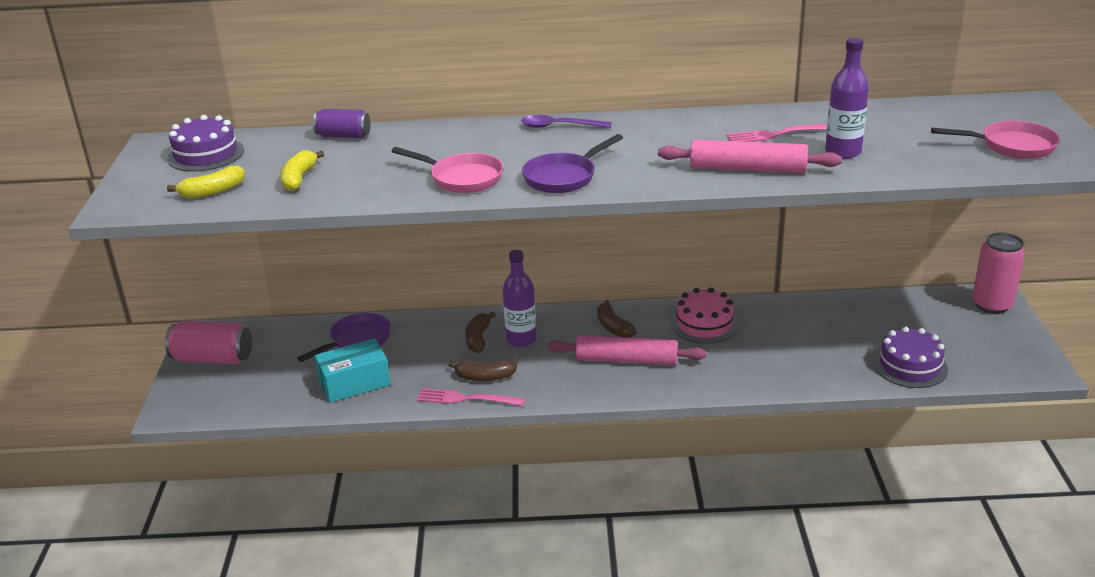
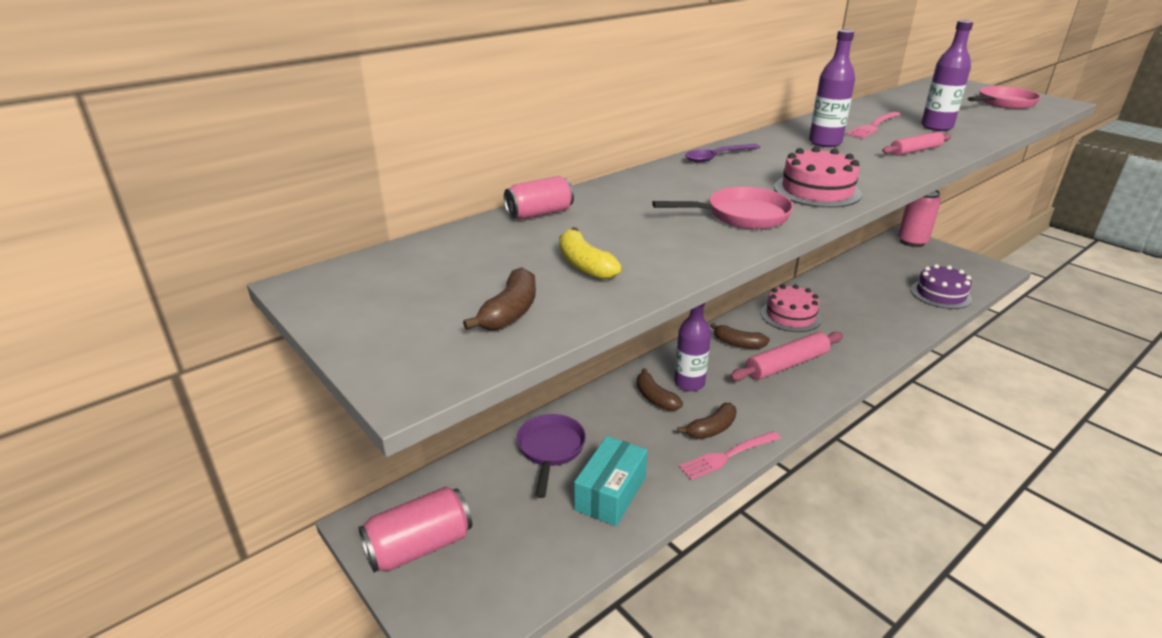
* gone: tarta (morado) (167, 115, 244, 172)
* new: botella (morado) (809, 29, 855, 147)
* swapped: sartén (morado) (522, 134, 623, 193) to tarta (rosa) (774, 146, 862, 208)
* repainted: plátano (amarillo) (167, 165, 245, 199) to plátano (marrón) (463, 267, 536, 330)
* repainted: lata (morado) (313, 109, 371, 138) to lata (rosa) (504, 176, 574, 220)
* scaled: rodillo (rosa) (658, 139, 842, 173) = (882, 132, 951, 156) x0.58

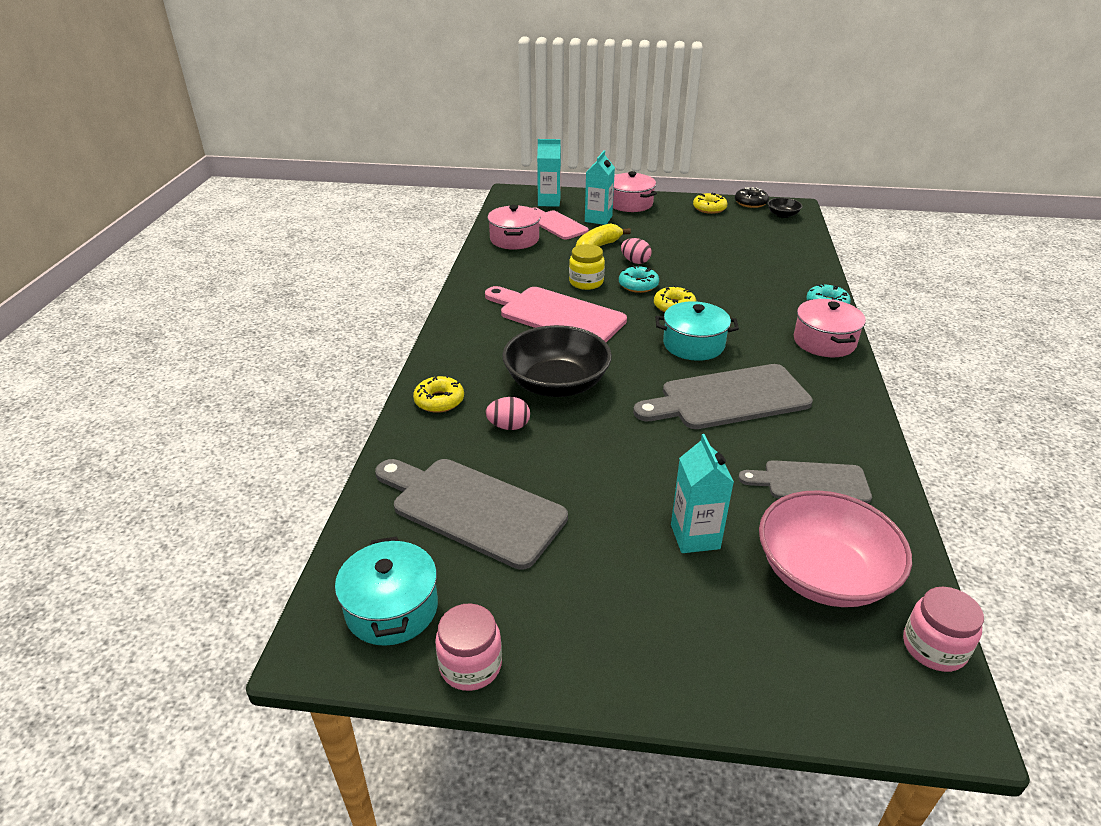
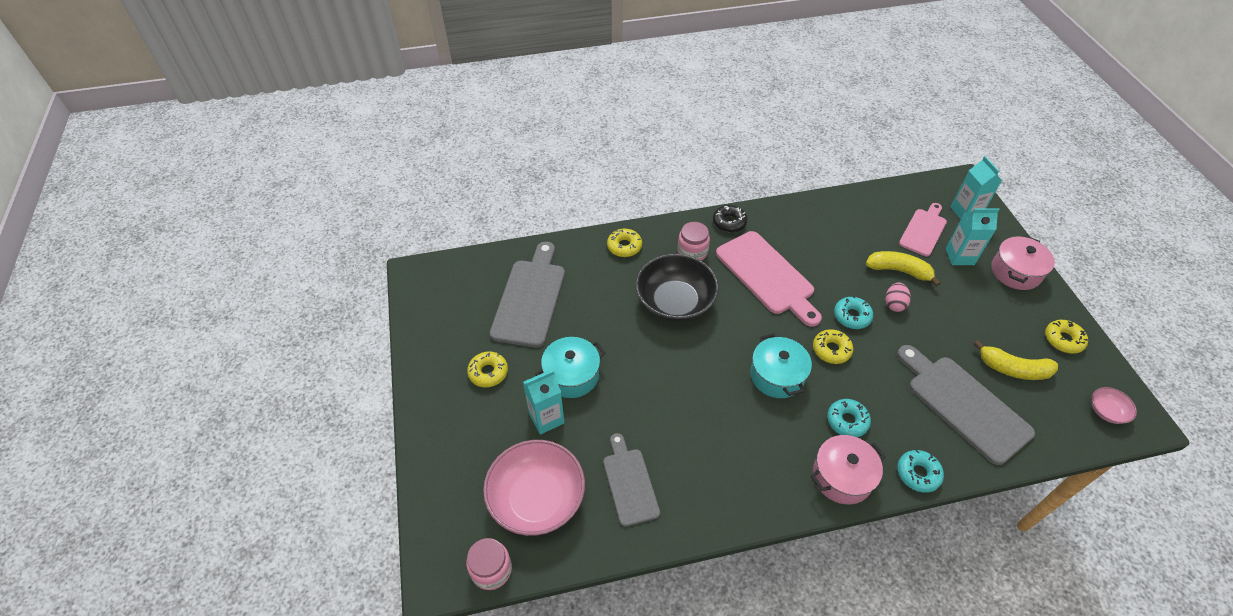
* gone: huevo (rosa) (485, 397, 530, 430)
* gone: olla (rosa) (487, 205, 540, 250)
* gone: tarro (amarillo) (569, 244, 605, 290)
* new: rosquilla (amarillo) (467, 352, 508, 387)
* new: rosquilla (turquesa) (827, 399, 871, 437)
* new: plátano (amarillo) (973, 340, 1058, 380)
* shifted: olla (turquesa) (335, 536, 438, 646) to (535, 337, 606, 398)
* shifted: tarro (rosa) (435, 603, 502, 691) to (678, 222, 710, 261)
* shifted: tabla de cortar (gris) (633, 364, 813, 429) to (897, 345, 1035, 465)
* shifted: rosquilla (negro) (735, 187, 769, 208) to (713, 205, 747, 232)
* repainted: cuenco (negro) (768, 198, 802, 218) to cuenco (rosa) (1092, 387, 1137, 424)
* rotated: tabla de cortar (rosa) (485, 286, 627, 342) = (716, 231, 822, 327) 135 degrees clockwise

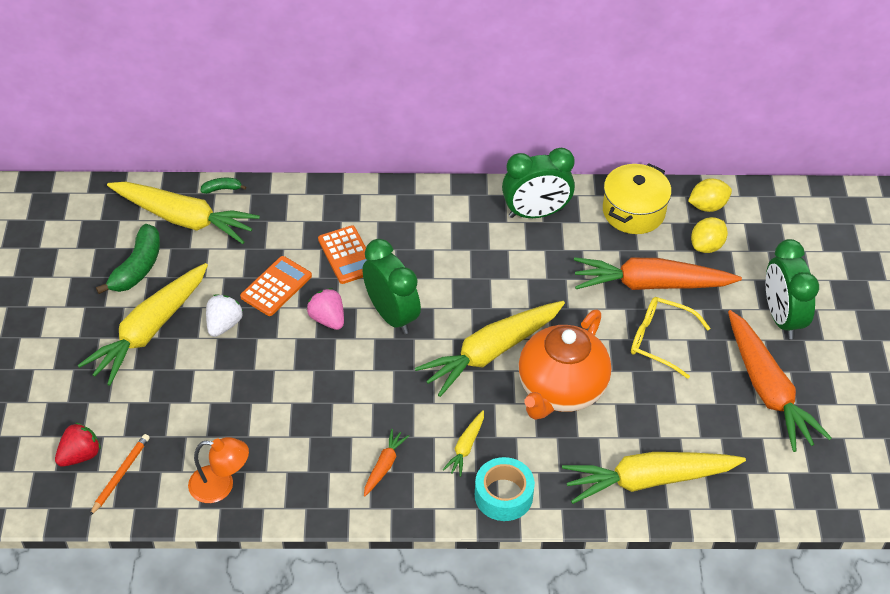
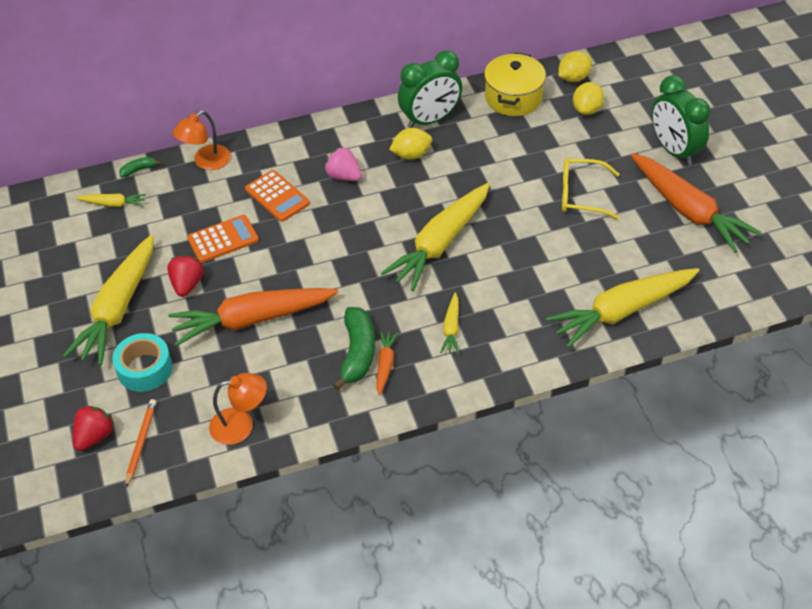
* gone: despertador (verde) (362, 239, 421, 334)
* gone: tetera (naranja) (518, 309, 611, 420)
* new: lámpara (naranja) (173, 110, 231, 170)
* new: limón (amarillo) (389, 128, 432, 160)
* shifted: plátano (verde) (96, 224, 160, 294) to (333, 307, 375, 390)
* shifted: fresa (rosa) (307, 288, 344, 330) to (325, 147, 362, 181)
* shifted: cinta adhesiva (turquesa) (475, 457, 535, 521) to (112, 333, 173, 392)
* shifted: zanahoria (naranja) (574, 257, 742, 290) to (168, 288, 338, 346)
* repainted: fresa (blanco) (206, 295, 243, 337) to fresa (rojo) (167, 255, 204, 297)
* rotated: calculadora (naranja) (240, 256, 312, 316) = (187, 215, 259, 263) 45 degrees clockwise
* scaled: zanahoria (amarillo) (107, 182, 260, 244) = (76, 193, 146, 207) x0.45

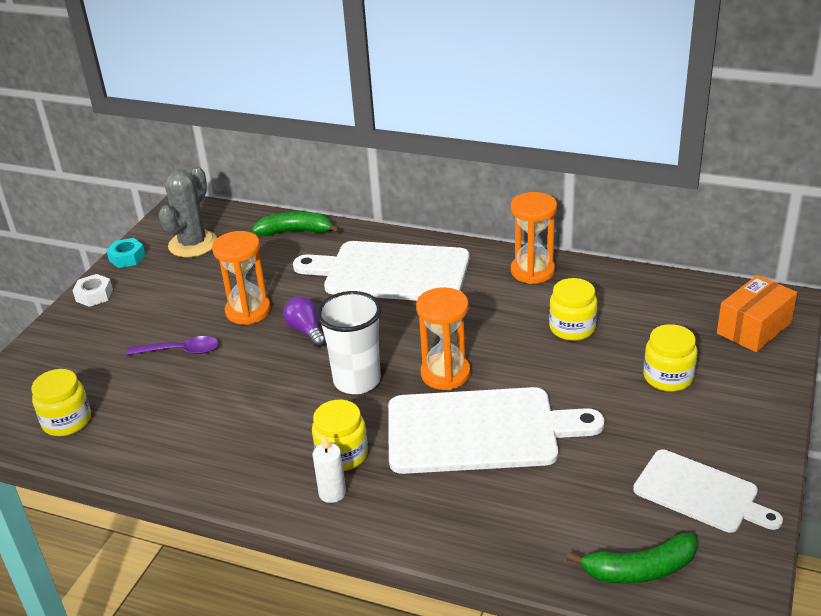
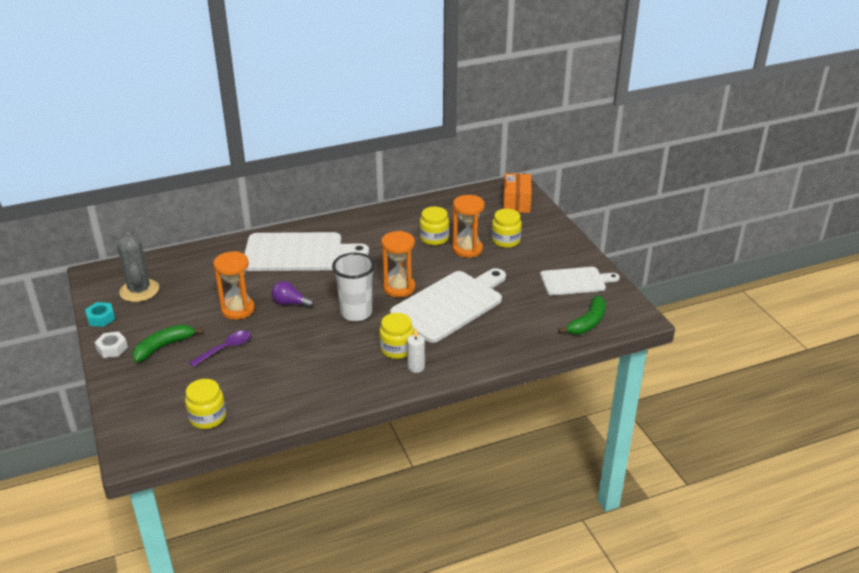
* shifted: plátano (verde) (252, 212, 340, 236) to (132, 325, 203, 362)
* shifted: reloj de arena (naranja) (511, 192, 557, 284) to (452, 195, 485, 258)
* rotated: tabla de cortar (blanco) (293, 241, 470, 301) = (244, 232, 369, 271) 150 degrees counterclockwise

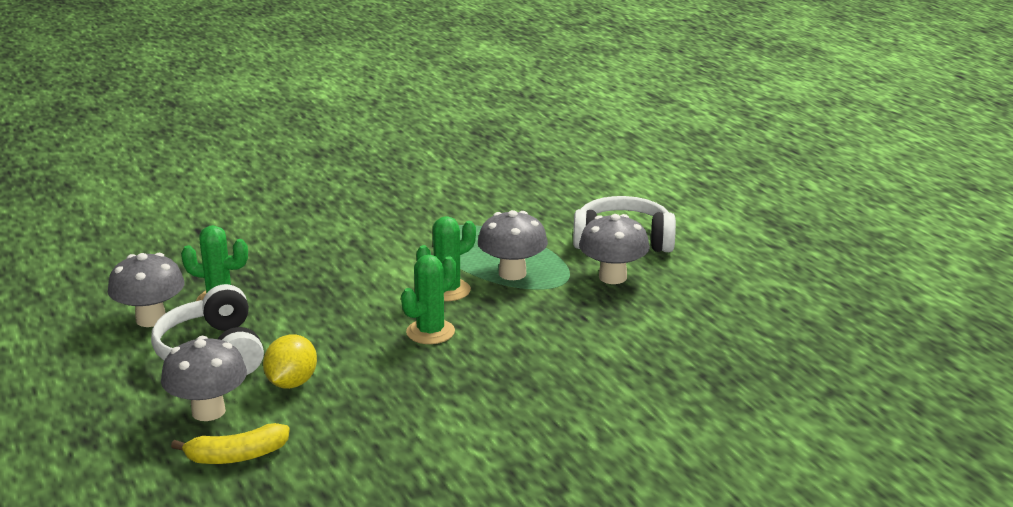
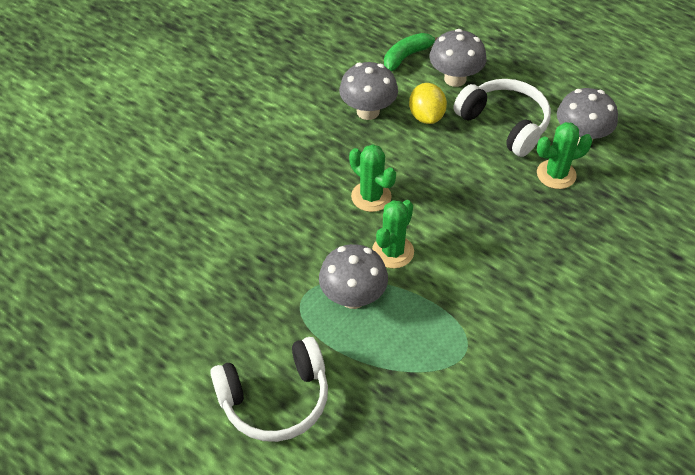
* shifted: seta (gris) (579, 214, 650, 284) to (339, 62, 398, 120)
* repainted: plátano (amarillo) (171, 423, 290, 464) to plátano (verde) (384, 33, 438, 71)
* rotated: cactus (verde) (401, 255, 456, 344) = (349, 144, 396, 212) 60 degrees counterclockwise

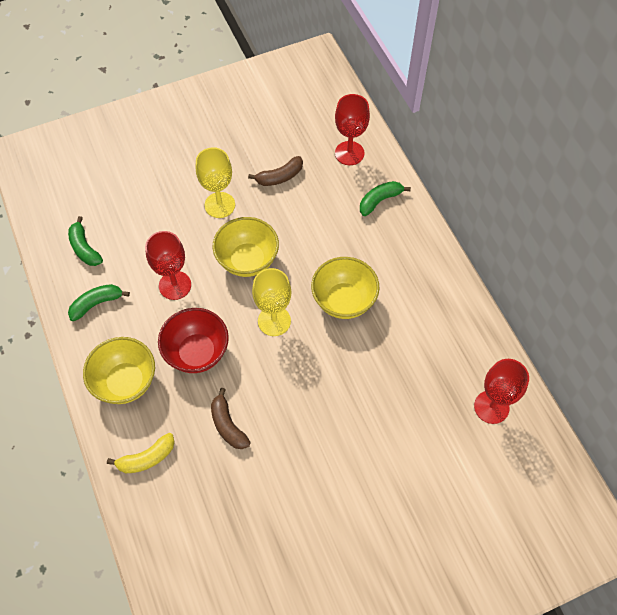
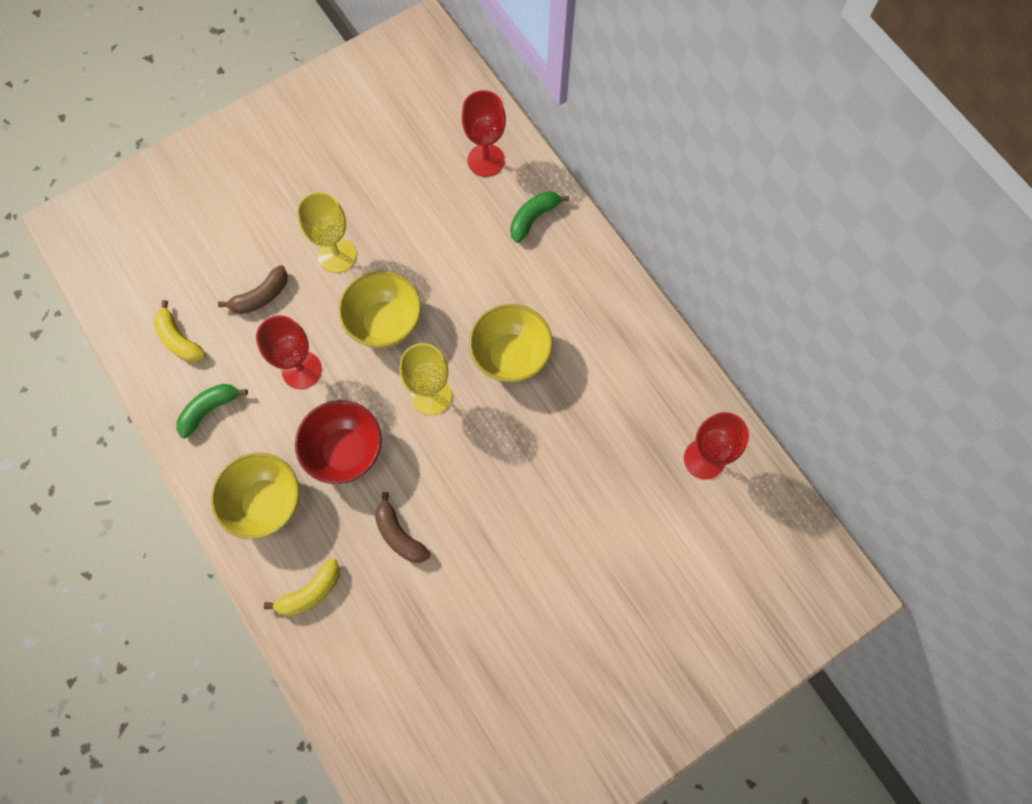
* shifted: plátano (marrón) (248, 156, 303, 186) to (218, 265, 288, 314)
* repainted: plátano (verde) (68, 216, 103, 266) to plátano (amarillo) (153, 300, 206, 362)

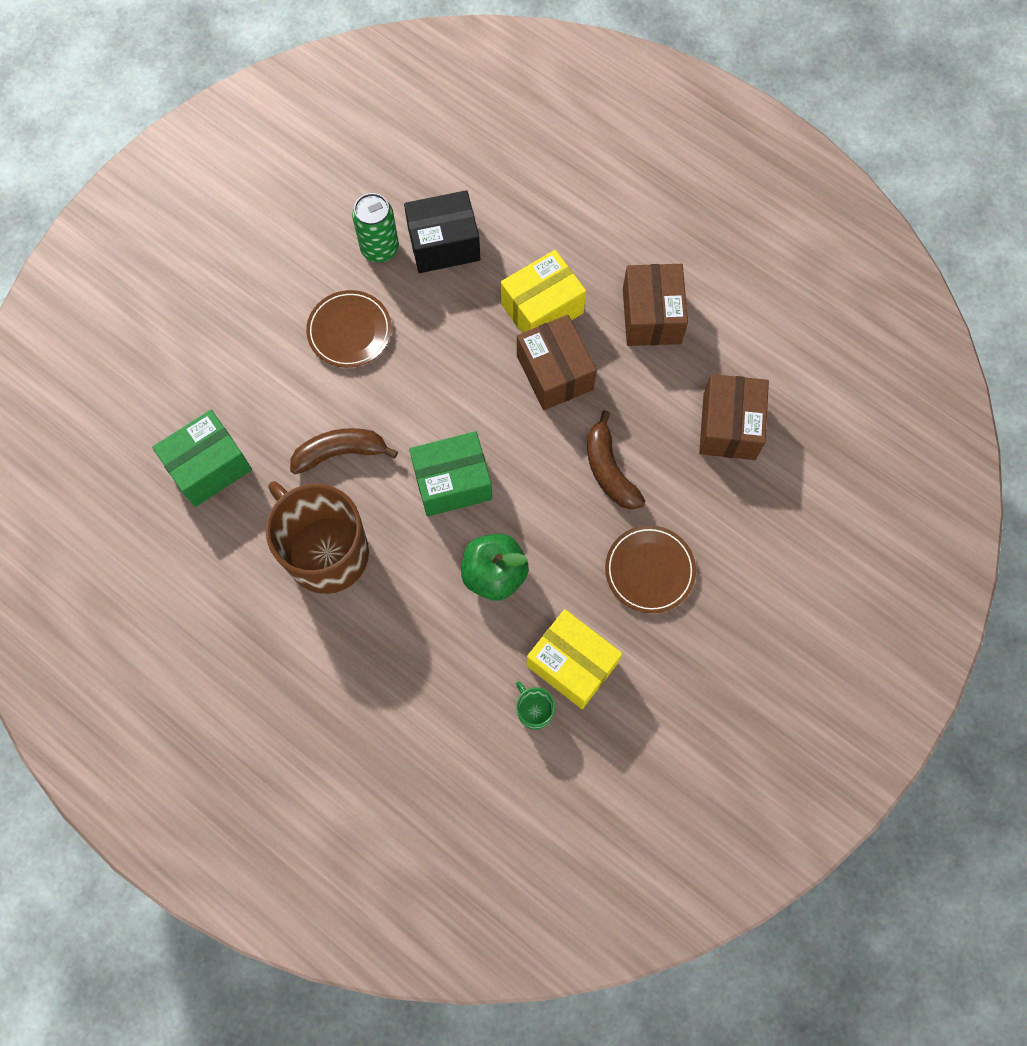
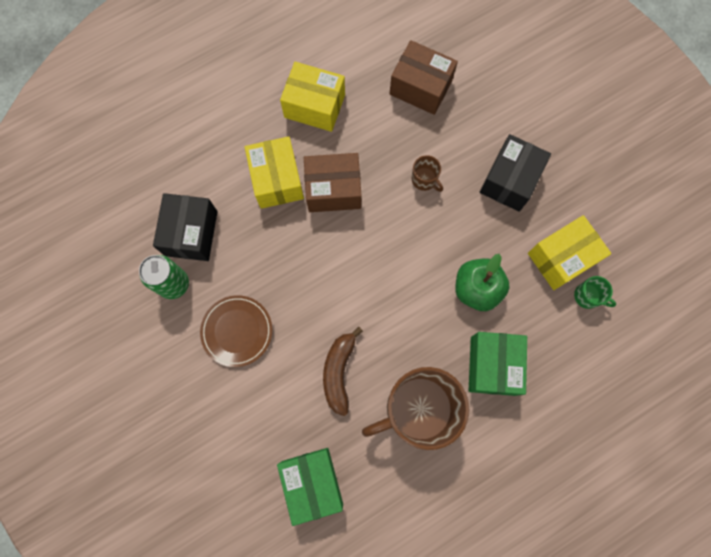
* shifted: caja (verde) (409, 431, 492, 517) to (469, 332, 527, 396)
* swapped: plátano (marrón) (587, 410, 646, 510) to taza (marrón) (412, 155, 443, 192)
* swapped: plato (marrón) (605, 525, 696, 613) to caja (negro) (480, 134, 551, 212)
* repainted: caja (marrón) (623, 264, 688, 346) to caja (amarillo) (280, 62, 345, 132)
* rotated: taza (verde) (516, 681, 555, 730) = (574, 276, 616, 309) 135 degrees counterclockwise

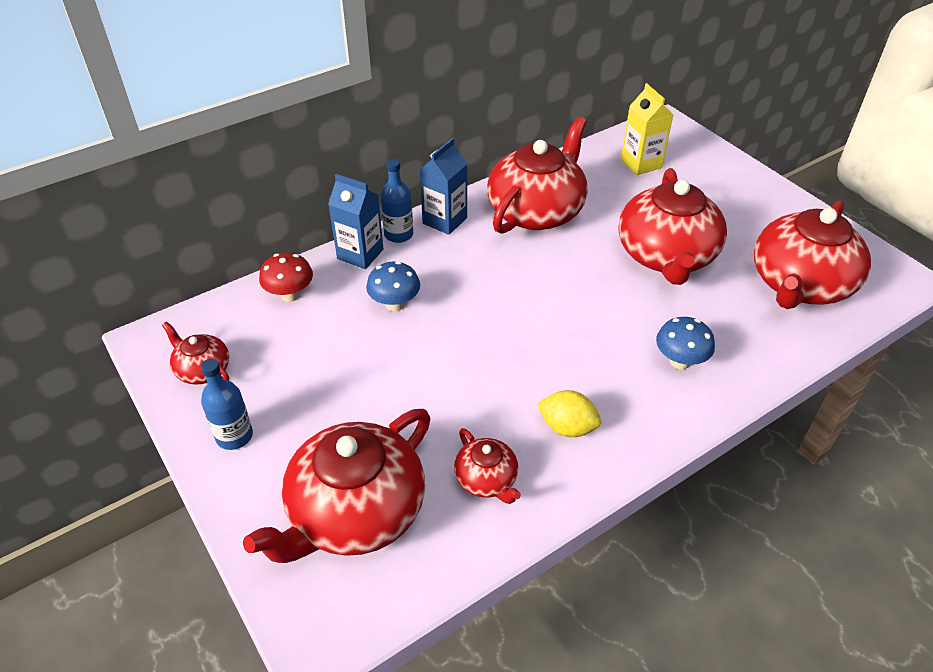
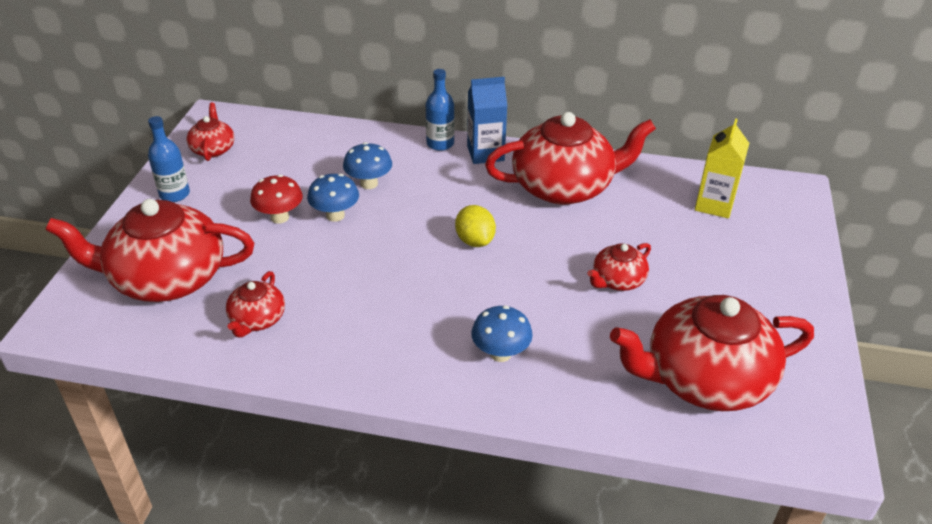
* gone: cartón de leche (azul) (328, 174, 383, 269)
* new: seta (azul) (307, 174, 359, 222)
* shifted: seta (rojo) (259, 253, 313, 302) to (250, 174, 303, 224)
* shifted: limón (amarillo) (537, 390, 601, 437) to (455, 205, 496, 247)
* scaled: tetera (rojo) (618, 168, 727, 285) = (587, 243, 651, 291) x0.48

